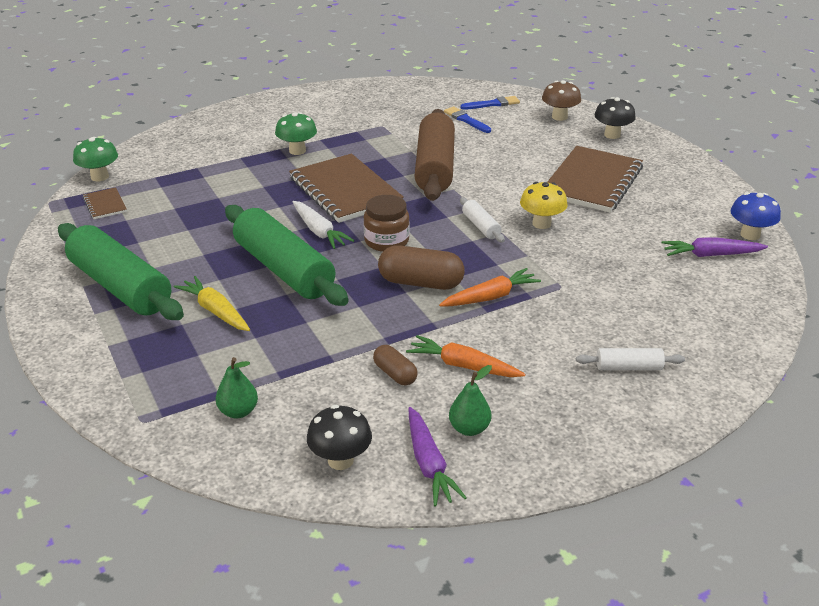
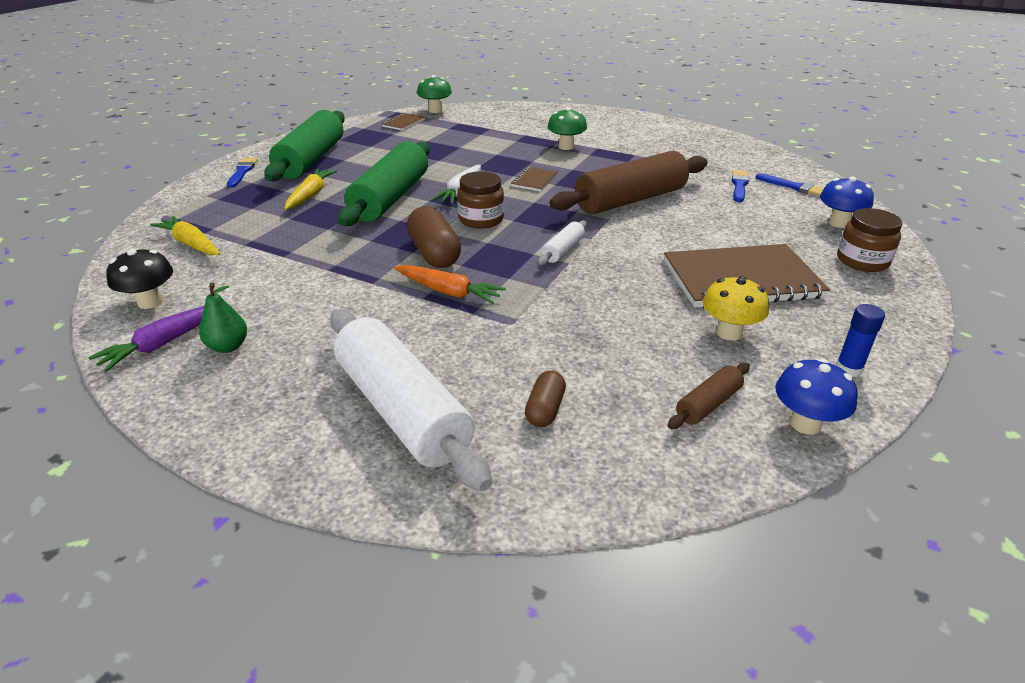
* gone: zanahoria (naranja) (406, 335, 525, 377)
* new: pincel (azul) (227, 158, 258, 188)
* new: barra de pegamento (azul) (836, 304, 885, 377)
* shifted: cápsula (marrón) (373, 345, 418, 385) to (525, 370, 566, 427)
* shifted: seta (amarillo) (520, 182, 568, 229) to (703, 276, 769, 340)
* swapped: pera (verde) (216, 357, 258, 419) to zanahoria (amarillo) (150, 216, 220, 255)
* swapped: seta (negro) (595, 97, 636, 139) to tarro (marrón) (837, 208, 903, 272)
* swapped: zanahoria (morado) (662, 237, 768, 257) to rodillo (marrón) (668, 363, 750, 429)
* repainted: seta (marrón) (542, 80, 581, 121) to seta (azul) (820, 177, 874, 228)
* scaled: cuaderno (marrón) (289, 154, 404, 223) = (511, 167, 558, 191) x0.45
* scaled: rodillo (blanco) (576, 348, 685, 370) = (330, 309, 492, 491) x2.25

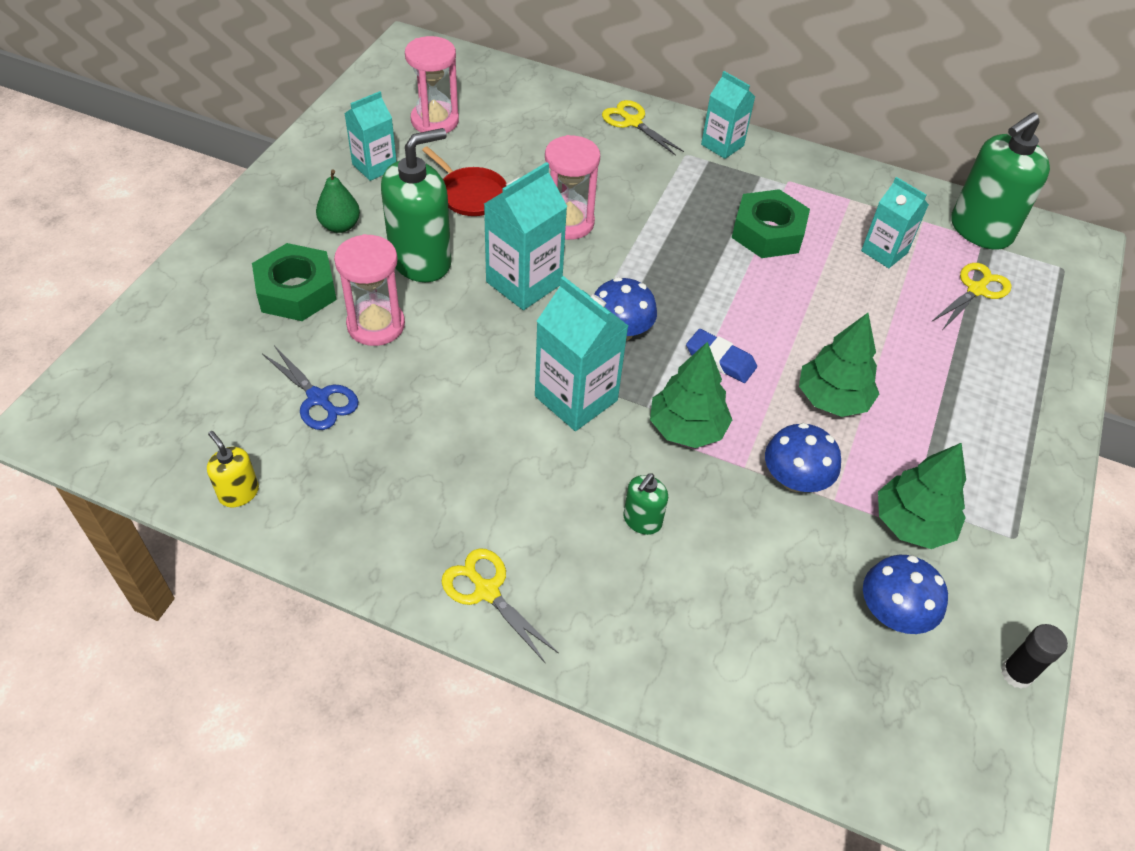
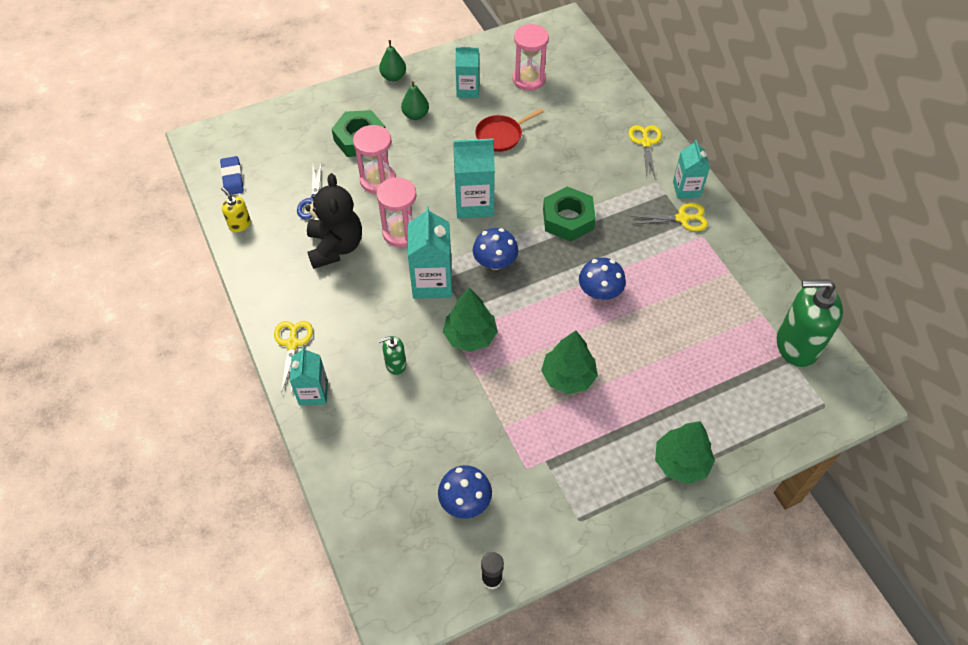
* gone: dispensador de jabón (verde) (381, 128, 452, 282)
* new: osito (negro) (306, 173, 362, 269)
* new: pera (verde) (379, 40, 406, 81)
* shifted: reloj de arena (rosa) (545, 135, 600, 240) to (376, 177, 417, 247)
* shifted: goma de borrar (azul) (686, 329, 757, 383) to (220, 156, 244, 195)
* shifted: tuerca (verde) (732, 189, 810, 258) to (543, 186, 596, 242)
* shifted: seta (azul) (765, 423, 841, 492) to (579, 257, 626, 300)
* shifted: cartón de leche (turquesa) (861, 177, 929, 268) to (290, 347, 328, 406)
* shifted: árbol (verde) (878, 443, 966, 549) to (655, 421, 715, 484)
* shifted: tijeras (amarillo) (931, 263, 1012, 329) to (630, 203, 708, 231)
* rotated: dispensador de jabón (amarillo) (207, 431, 259, 507) = (221, 187, 251, 232) 45 degrees counterclockwise
* rotated: sartén (rojo) (422, 146, 507, 216) = (475, 109, 544, 152) 60 degrees clockwise

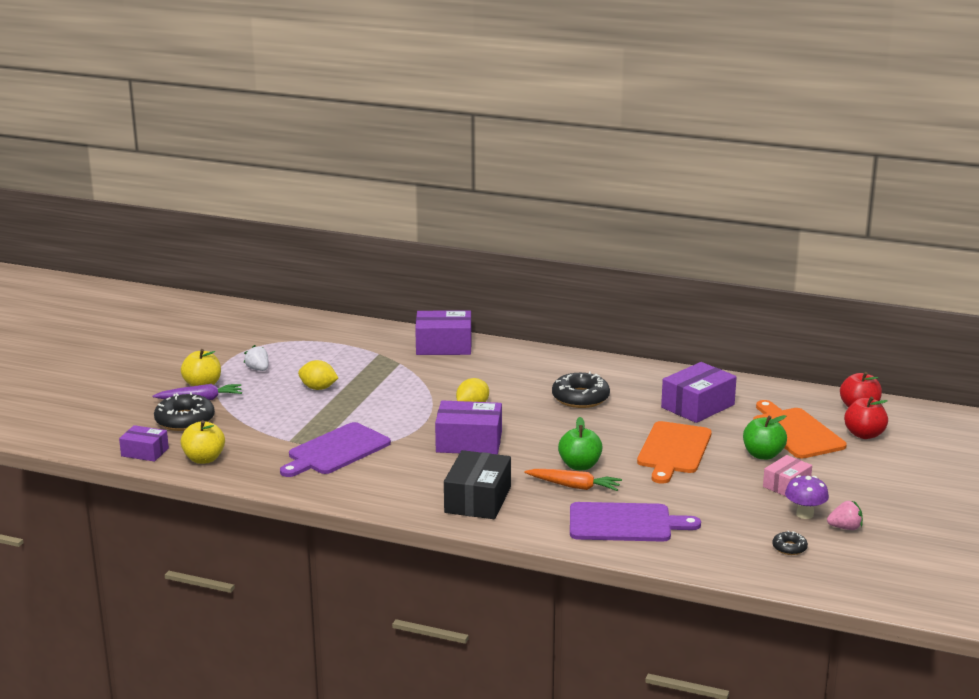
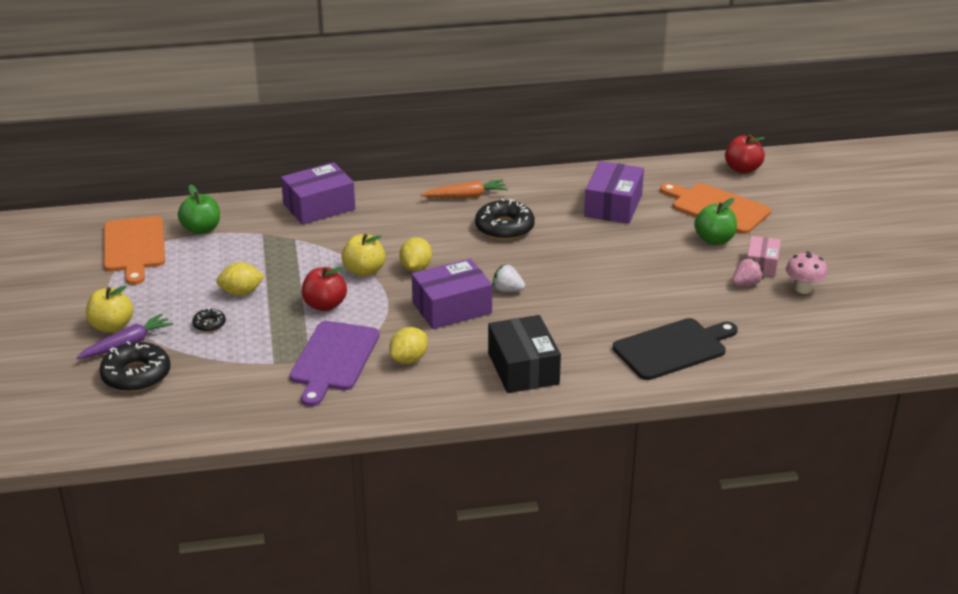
* gone: caja (morado) (119, 425, 169, 462)
* new: limón (amarillo) (389, 327, 428, 364)
* shifted: manzana (amarillo) (181, 420, 225, 464) to (341, 234, 386, 277)
* shifted: fresa (blanco) (244, 345, 268, 371) to (492, 264, 525, 292)
* shifted: zanahoria (naranja) (524, 469, 622, 491) to (420, 179, 508, 198)
* shifted: manzana (verde) (558, 417, 603, 470) to (178, 184, 220, 235)
* shifted: tabla de cortar (naranja) (637, 421, 711, 484) to (104, 216, 165, 285)
* shifted: rosquilla (negro) (772, 531, 808, 555) to (192, 308, 226, 332)
* shifted: fresa (rosa) (827, 501, 863, 530) to (732, 258, 764, 286)
* shifted: manzana (rojo) (844, 397, 888, 439) to (301, 267, 347, 311)
* repainted: tabla de cortar (morado) (570, 502, 701, 542) to tabla de cortar (negro) (613, 318, 738, 380)
* repainted: seta (morado) (785, 475, 829, 519) to seta (rosa) (786, 252, 827, 294)

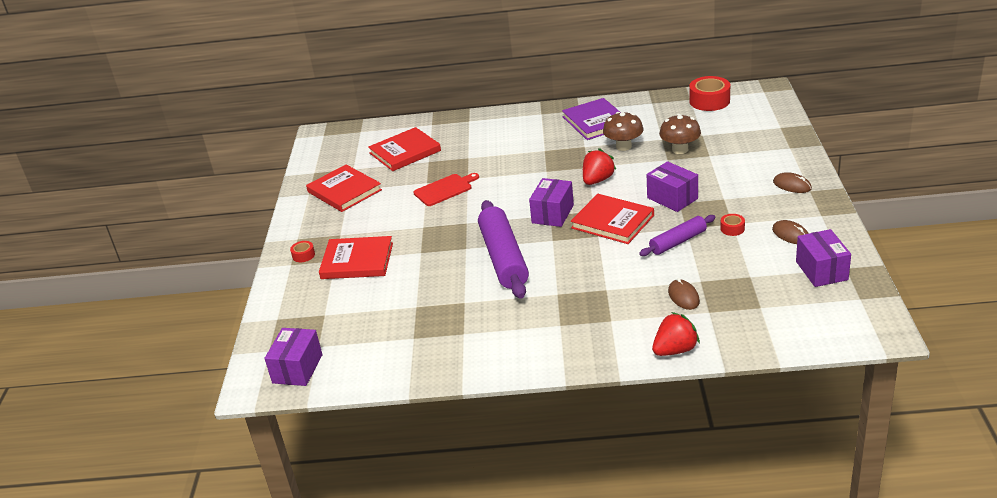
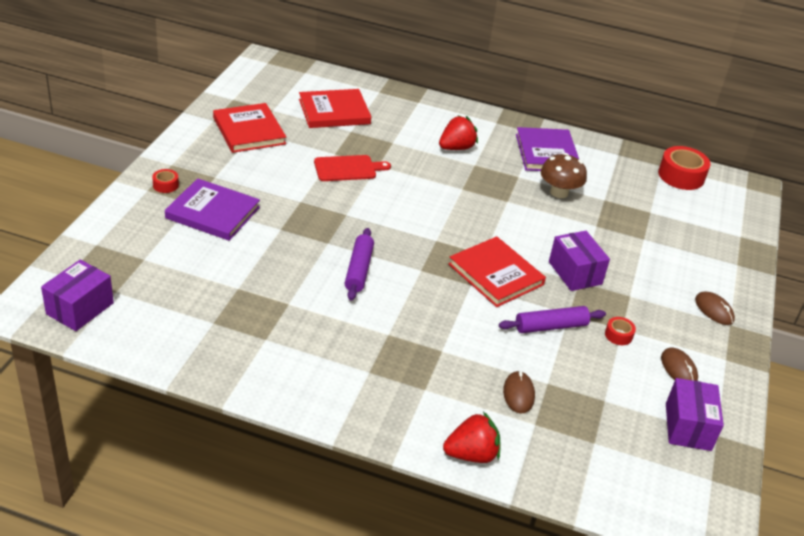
* gone: caja (morado) (529, 178, 574, 227)
* gone: seta (marrón) (659, 114, 701, 154)
* shifted: fresa (rojo) (583, 148, 616, 185) to (439, 116, 478, 150)
* repainted: libro (rojo) (319, 236, 393, 279) to libro (morado) (165, 178, 260, 241)
* scaled: rodillo (morado) (478, 200, 529, 299) = (345, 228, 374, 301) x0.57

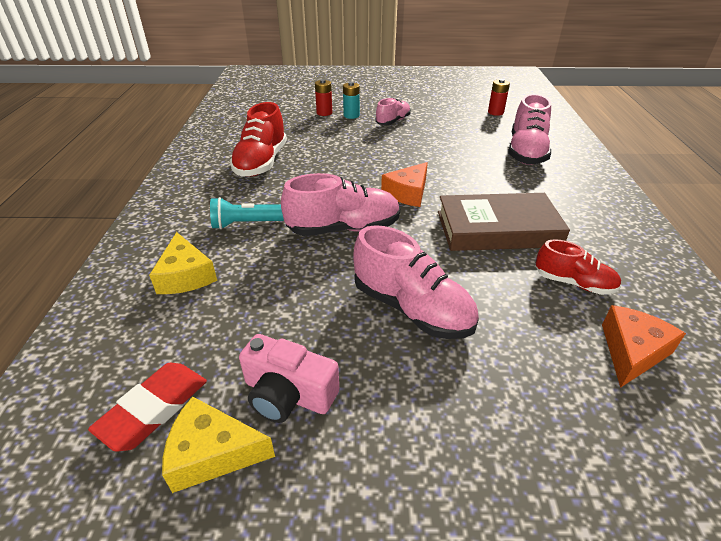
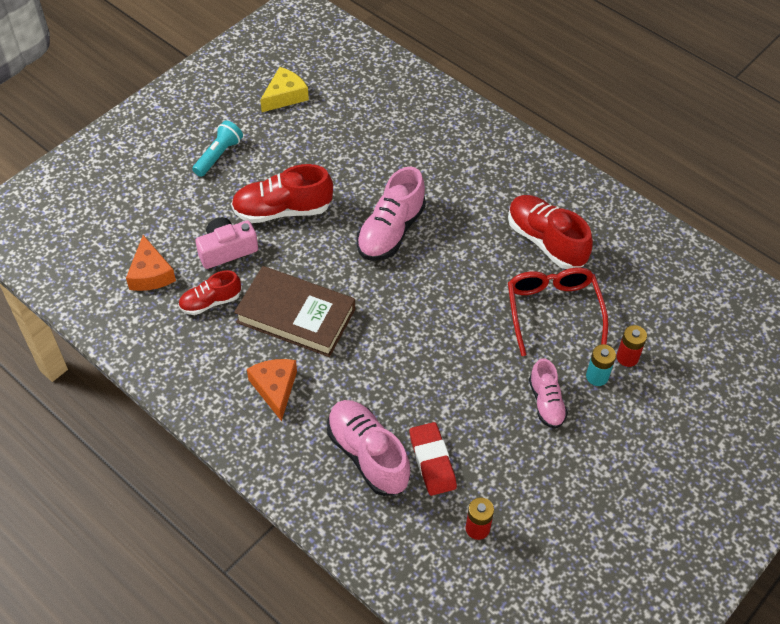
* gone: queso (amarillo) (149, 232, 217, 294)
* new: gafas (rojo) (508, 268, 608, 356)
* shifted: goma de borrar (rojo) (88, 363, 207, 452) to (409, 422, 457, 496)
* shifted: lámpara de mano (turquesa) (210, 197, 284, 229) to (192, 120, 243, 177)
* shifted: cámara (rosa) (239, 334, 339, 423) to (195, 217, 258, 269)
* shifted: queso (naranja) (381, 162, 428, 207) to (247, 359, 297, 422)
* repainted: zapato (rosa) (353, 225, 479, 339) to zapato (rojo) (231, 164, 333, 223)
* rotated: libro (marrón) (438, 193, 570, 251) = (234, 266, 355, 357) 75 degrees clockwise

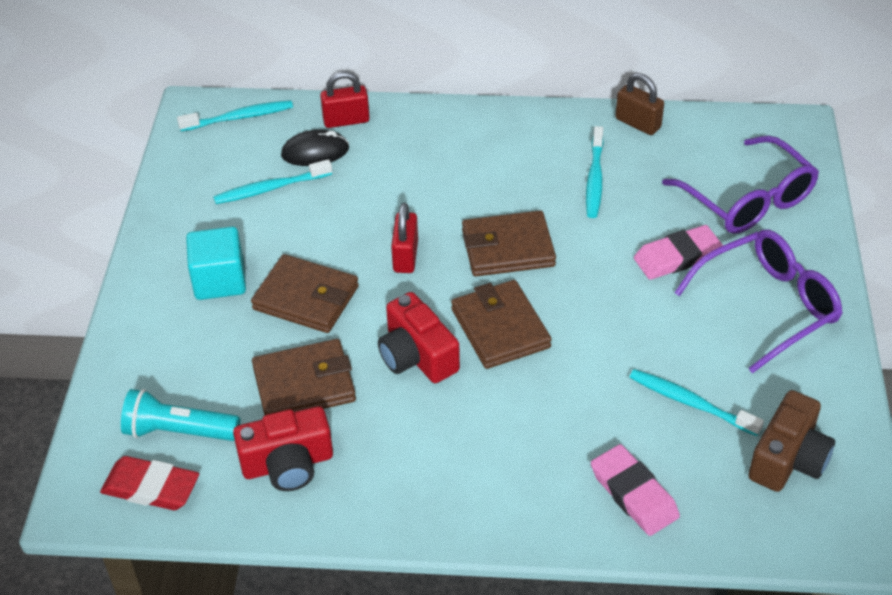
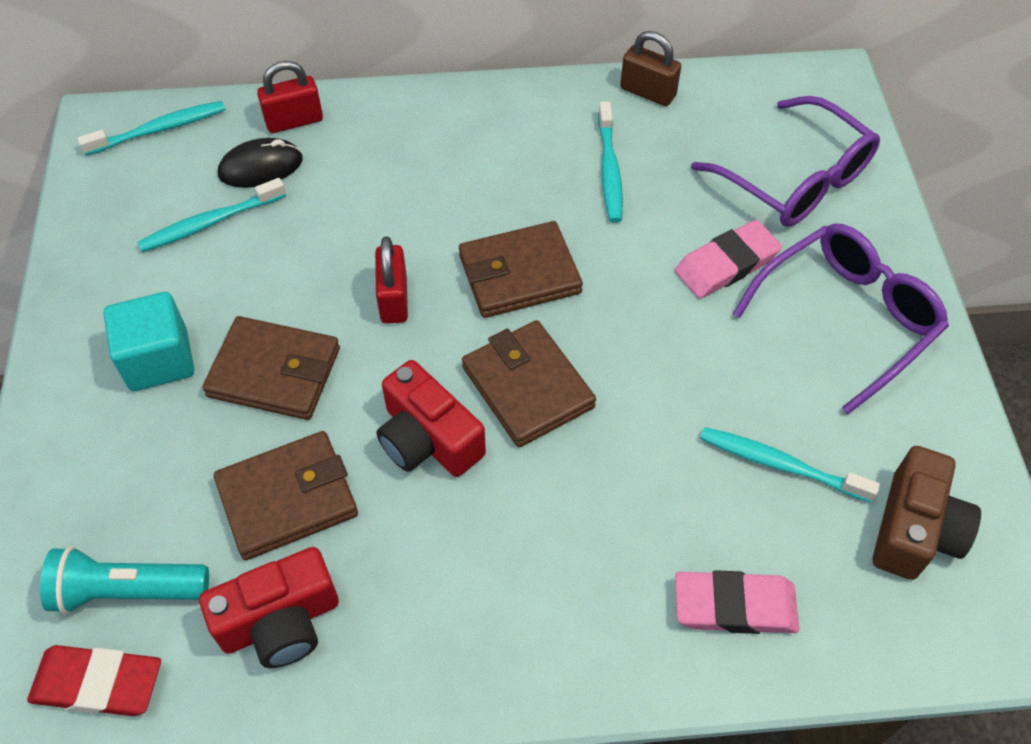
* rotated: goma de borrar (rosa) (591, 444, 680, 536) = (675, 570, 799, 634) 45 degrees counterclockwise

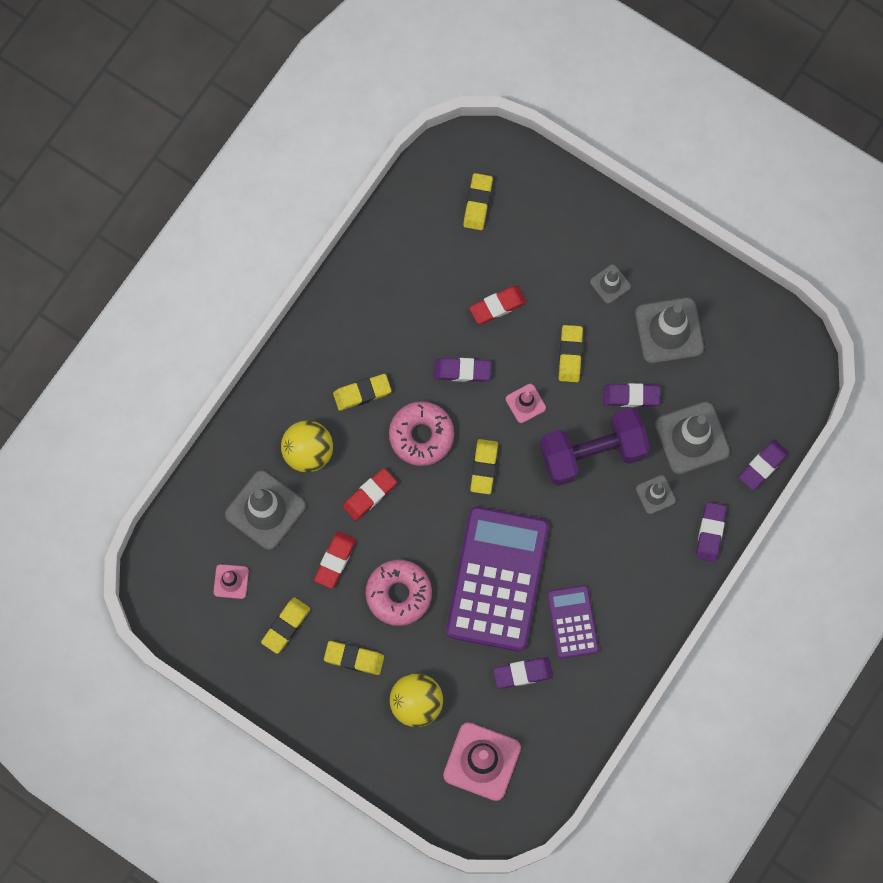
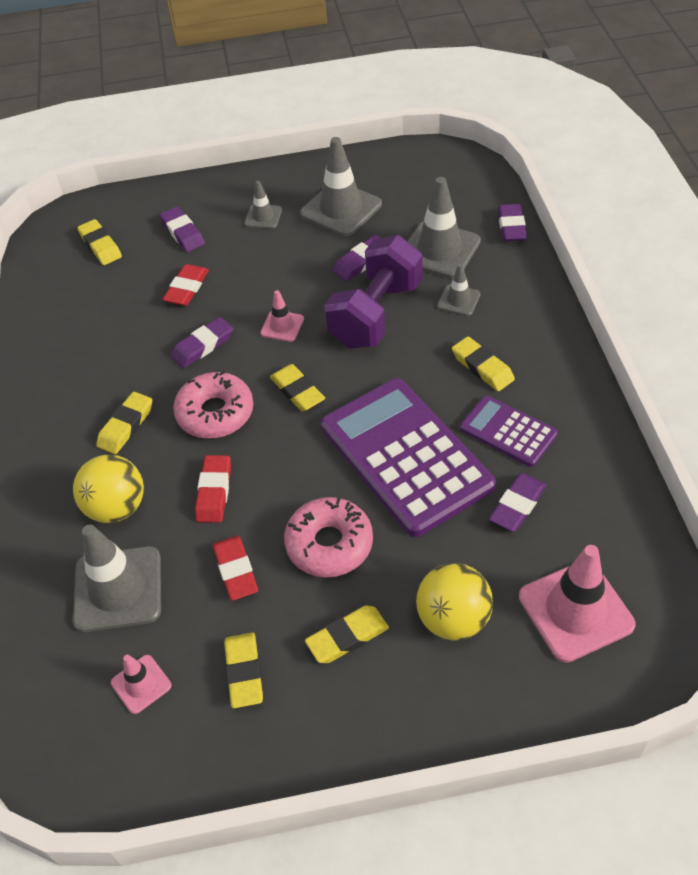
* shifted: goma de borrar (amarillo) (559, 325, 583, 382) to (452, 337, 515, 391)
* shifted: goma de borrar (morado) (696, 502, 726, 562) to (160, 207, 205, 252)

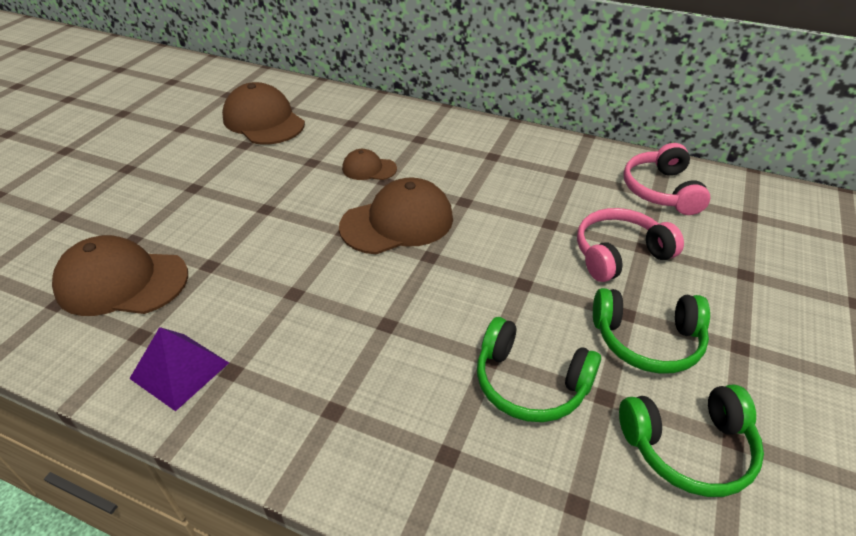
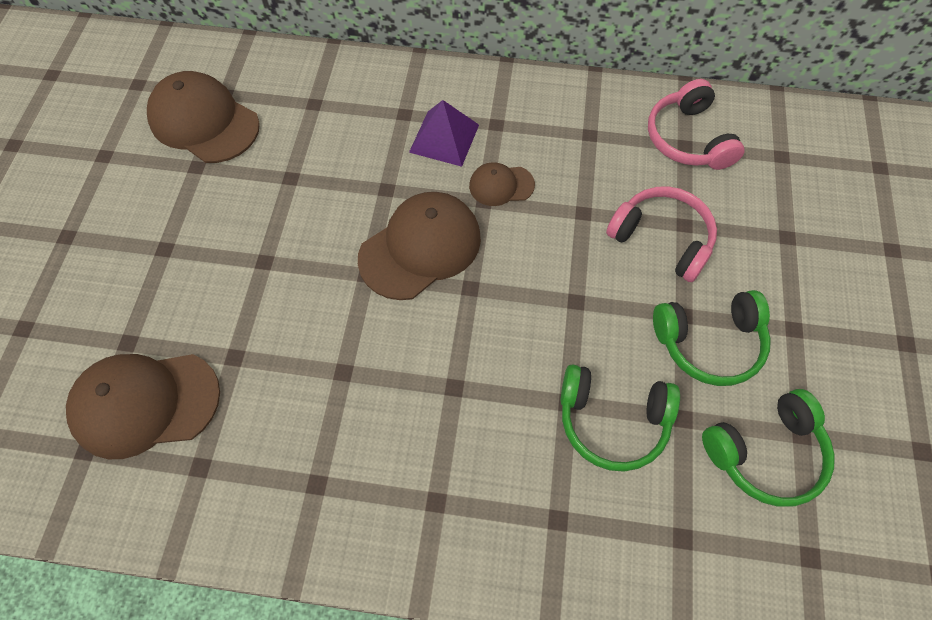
* shifted: pirámide (morado) (129, 327, 229, 411) to (409, 100, 479, 167)
* shifted: gorra (marrón) (342, 149, 397, 180) to (469, 162, 535, 206)
* rotated: auriculares (rosa) (577, 208, 684, 282) = (606, 186, 717, 282) 75 degrees clockwise

